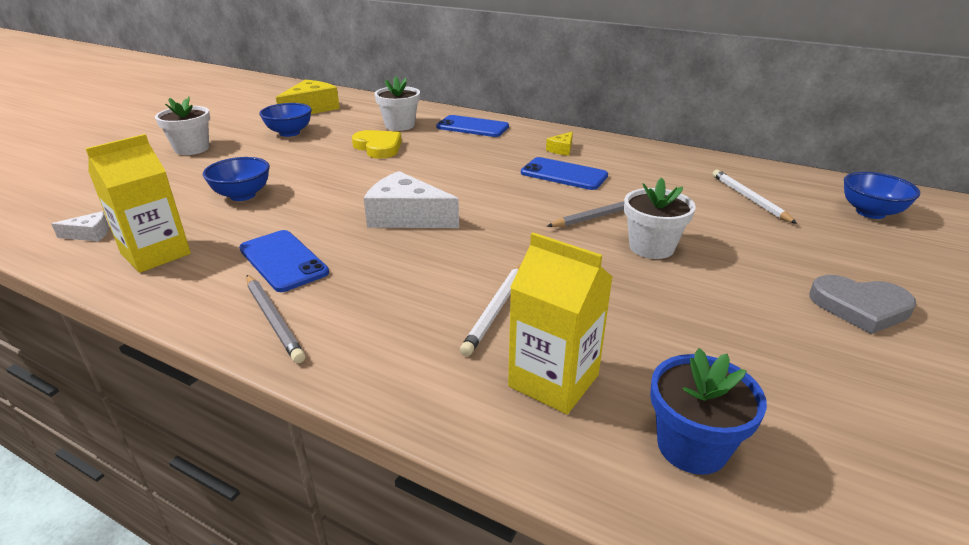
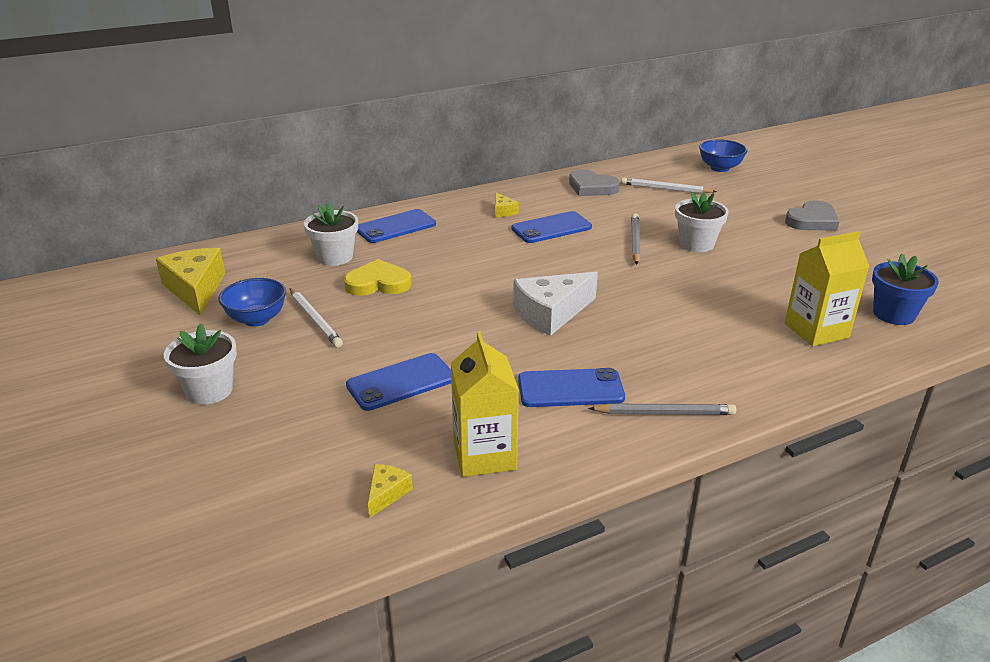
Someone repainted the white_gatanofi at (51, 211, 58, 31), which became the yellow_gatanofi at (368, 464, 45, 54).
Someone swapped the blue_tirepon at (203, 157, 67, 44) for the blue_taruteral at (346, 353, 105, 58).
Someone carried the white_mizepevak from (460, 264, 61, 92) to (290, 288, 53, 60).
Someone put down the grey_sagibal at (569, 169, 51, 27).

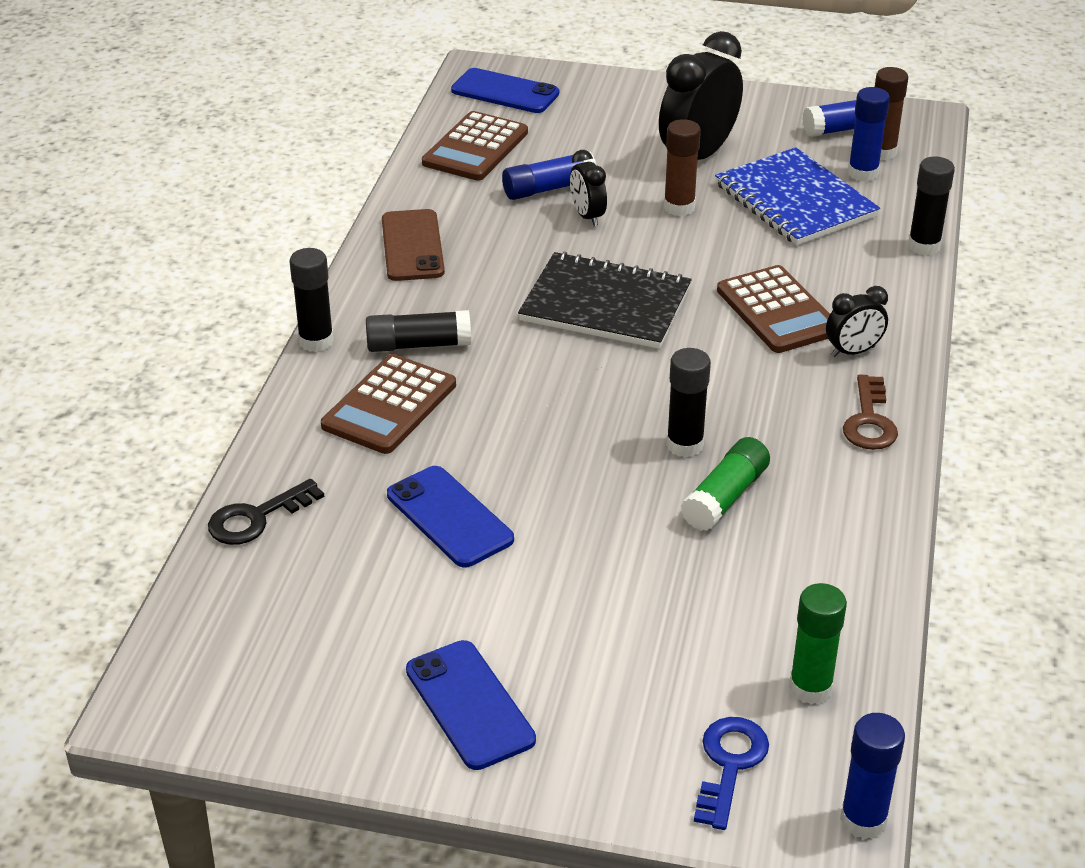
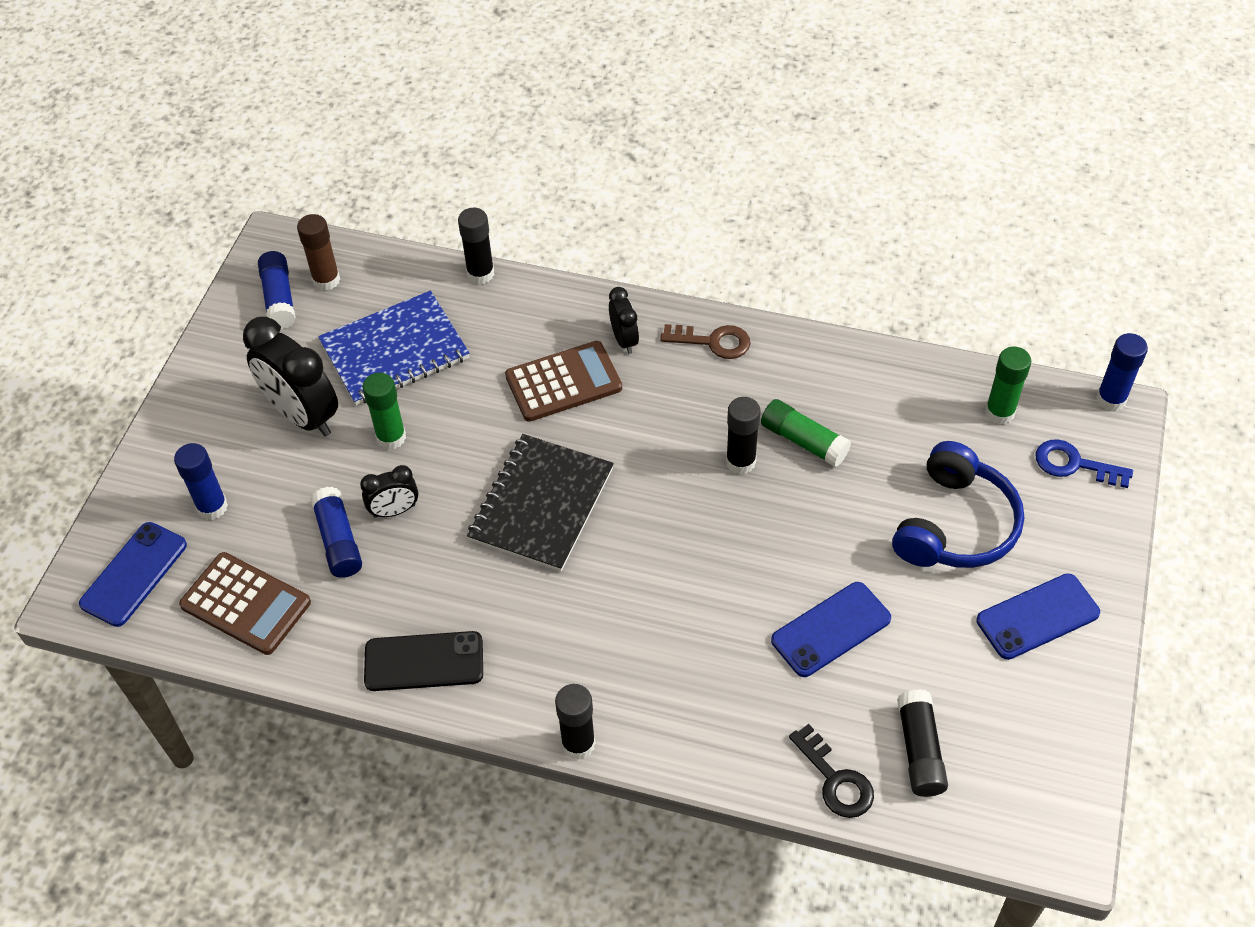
Someone took away the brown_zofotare at (321, 354, 135, 100).
Someone carried the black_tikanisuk from (366, 310, 105, 42) to (897, 689, 51, 108).
Someone repainted the brown_taruteral at (382, 209, 63, 72), which became the black_taruteral at (364, 631, 119, 60).
Someone repainted the brown_tikanisuk at (664, 119, 37, 97), which became the green_tikanisuk at (362, 373, 44, 77).
Someone carried the blue_tikanisuk from (848, 87, 42, 95) to (174, 443, 54, 77).
Someone put down the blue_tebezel at (892, 441, 132, 127).

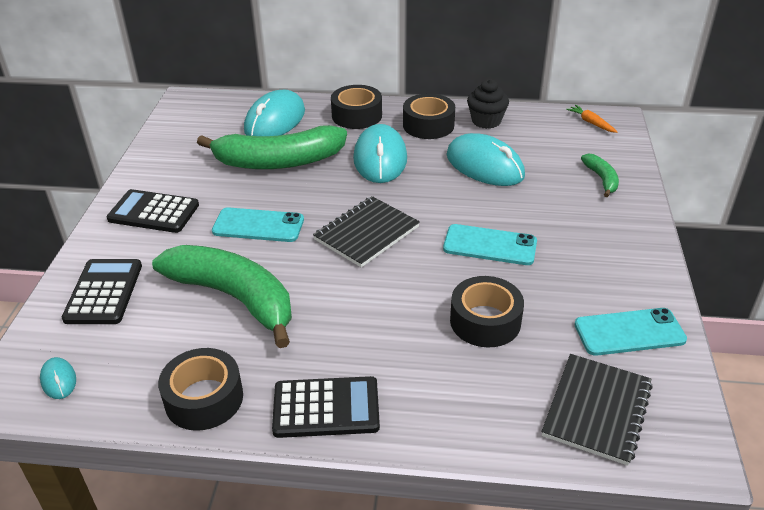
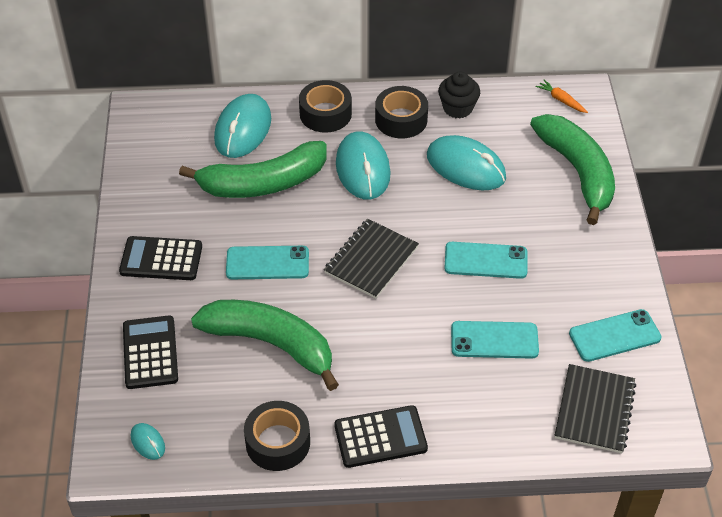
Someone swapped the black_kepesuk at (450, 276, 74, 71) for the turquoise_taruteral at (451, 321, 88, 38).
Someone scaled the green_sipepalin at (581, 154, 38, 43) by 2.23.

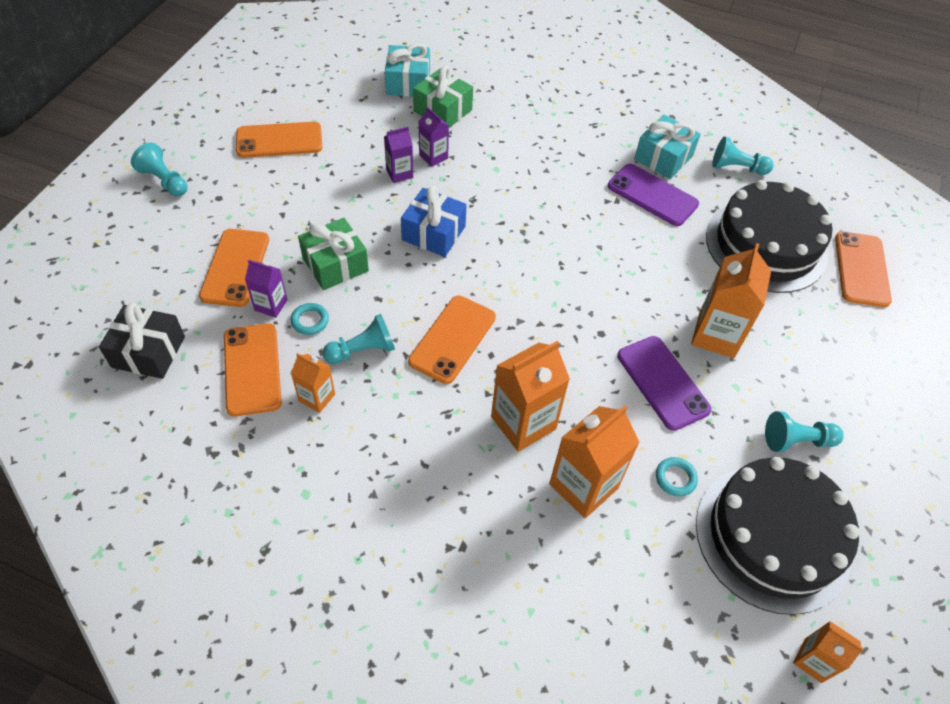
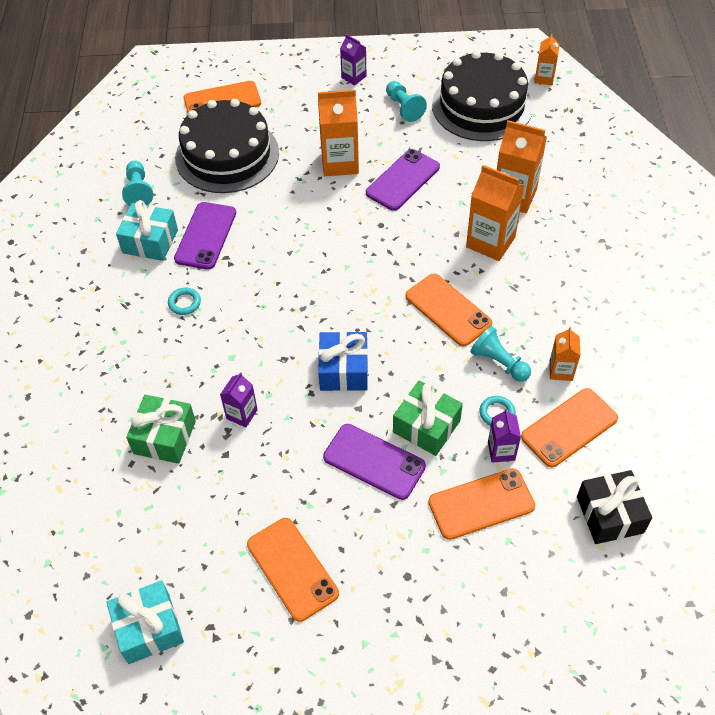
Someone took away the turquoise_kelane at (131, 143, 56, 53).
Someone carried the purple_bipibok from (384, 127, 29, 56) to (340, 34, 26, 51).
Someone carried the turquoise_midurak from (385, 43, 45, 54) to (106, 580, 78, 84).
Someone rotated the orange_taruteral at (408, 296, 88, 88) by 45 degrees clockwise.
Someone carried the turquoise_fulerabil from (656, 457, 42, 40) to (168, 287, 33, 28).
Someone put down the purple_taruteral at (323, 424, 103, 76).

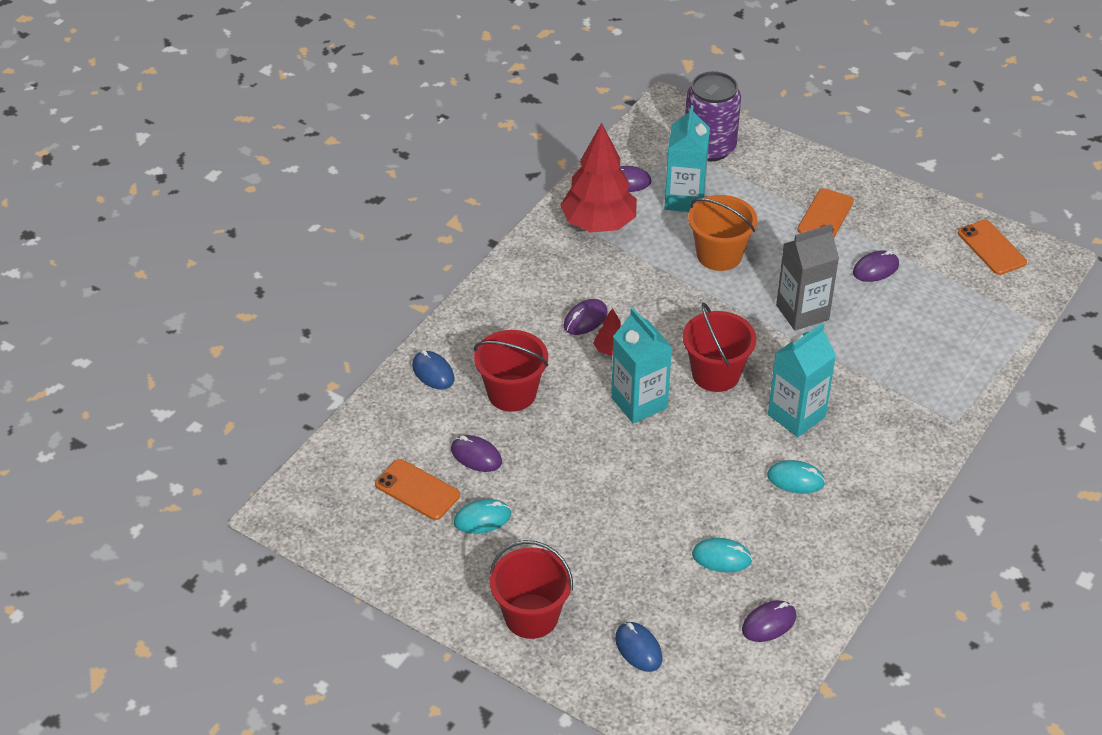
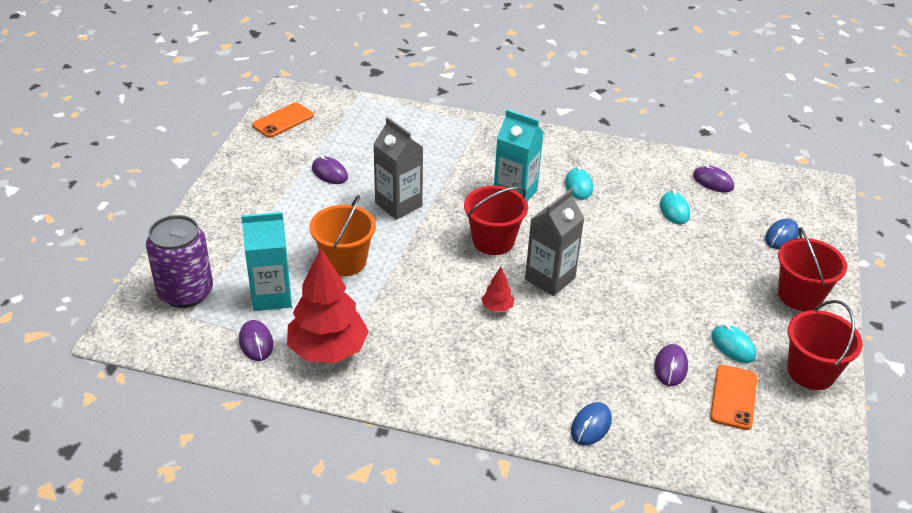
Someone carried the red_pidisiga from (474, 330, 74, 82) to (787, 300, 76, 90).
Someone took away the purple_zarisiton at (564, 299, 44, 36).
Someone repainted the turquoise_bipibok at (611, 308, 61, 116), which became the grey_bipibok at (525, 189, 59, 107).
Someone took away the orange_taruteral at (797, 188, 57, 49).

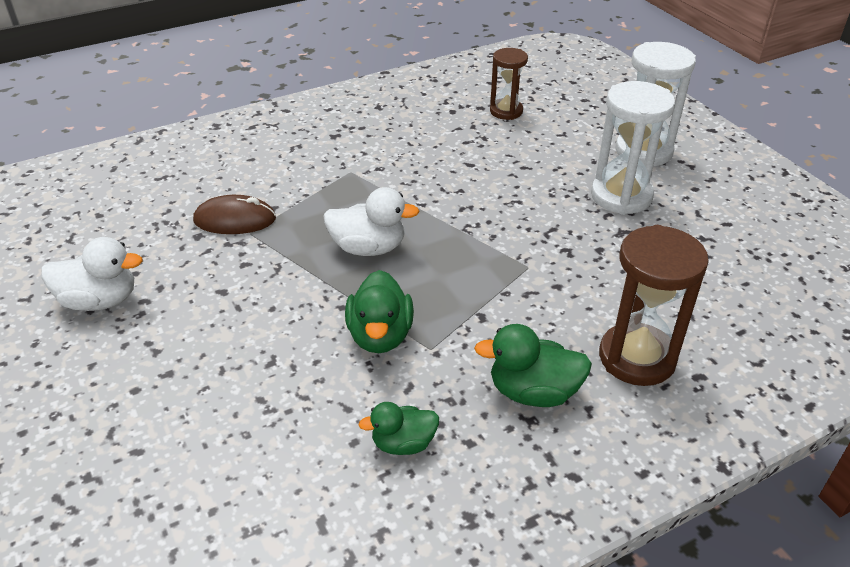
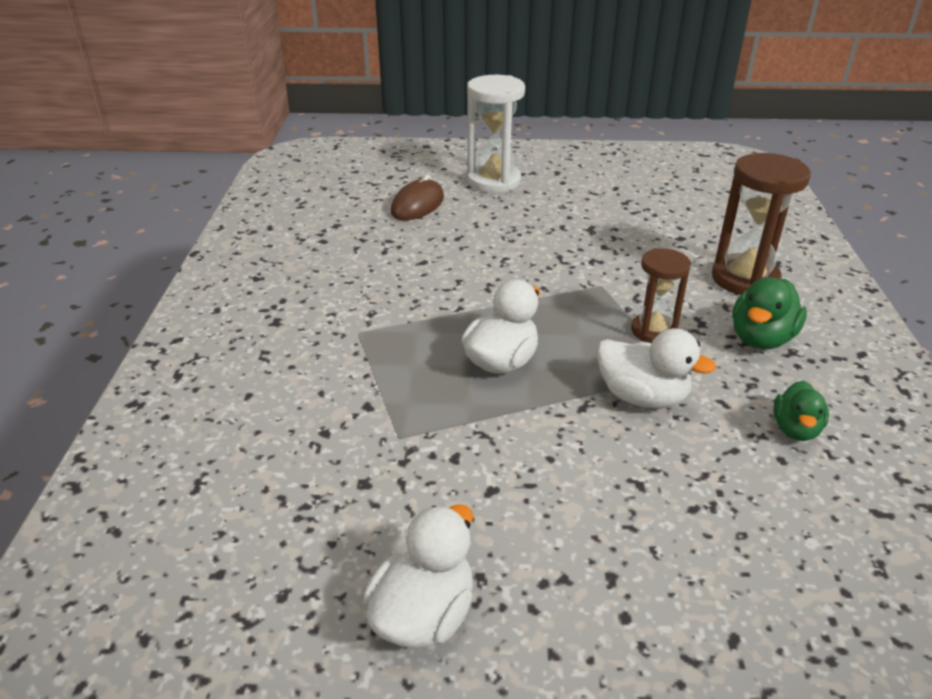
Someone carried the brown_zarisiton from (193, 195, 83, 39) to (391, 175, 53, 45).
Someone repainted the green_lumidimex at (345, 270, 69, 83), which became the white_lumidimex at (597, 328, 119, 81).
Someone carried the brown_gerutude from (490, 48, 38, 72) to (631, 248, 60, 95).
Someone took away the white_gerutude at (591, 81, 84, 134).

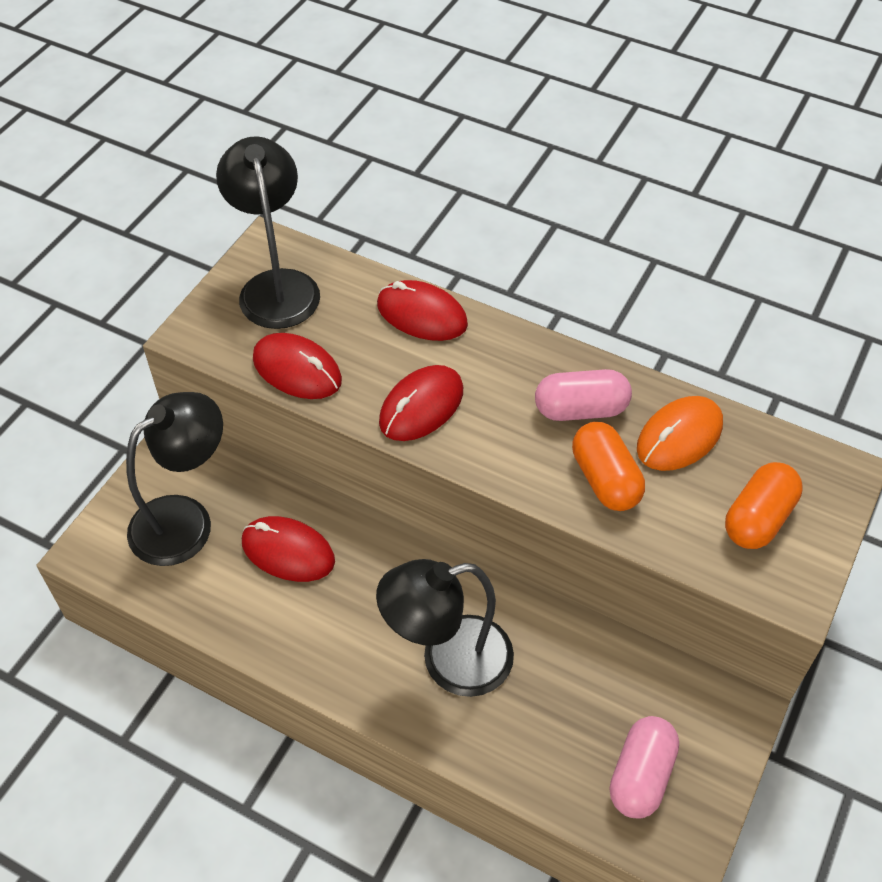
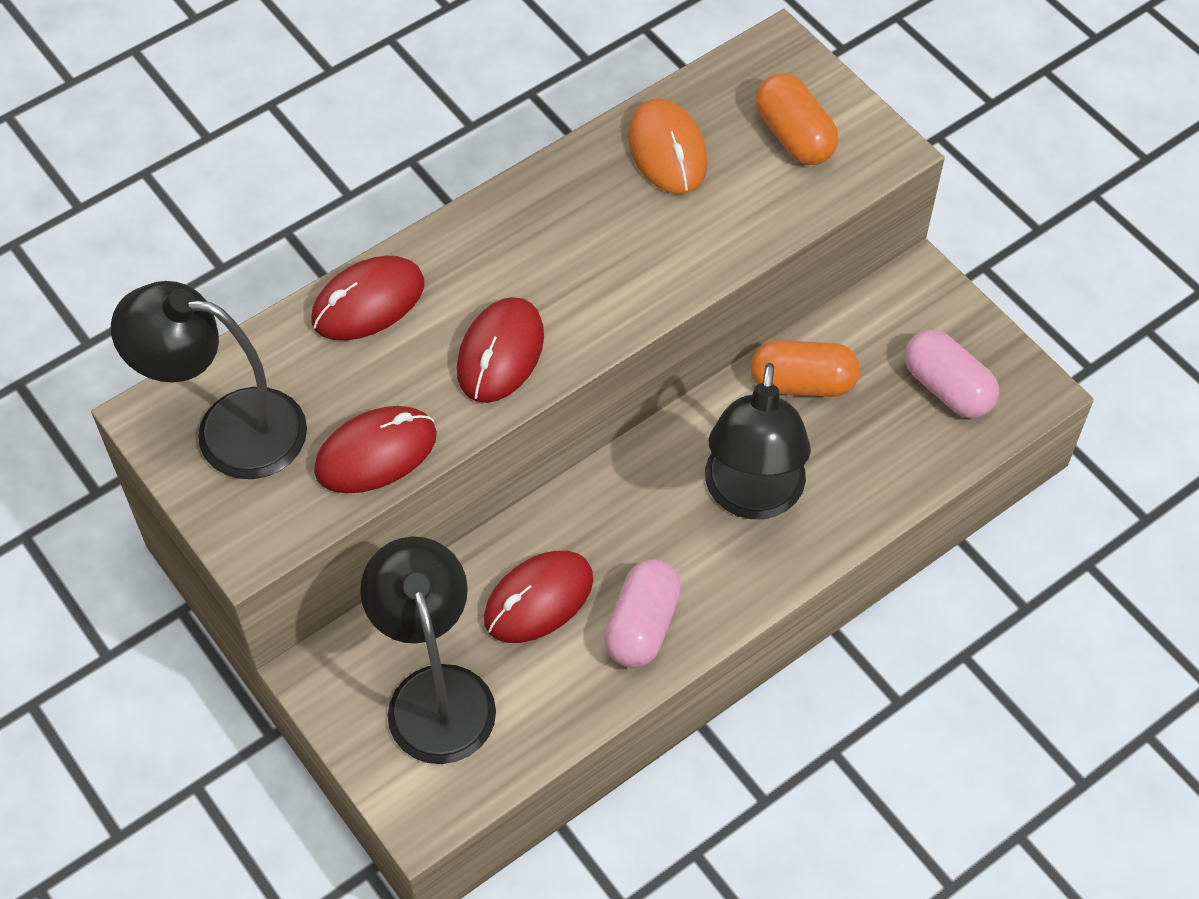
Someone rotated the red_zarisiton at (379, 365, 84, 76) by 45 degrees clockwise.
Someone carried the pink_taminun from (535, 369, 97, 52) to (604, 559, 77, 109).
Someone carried the orange_taminun from (572, 422, 73, 89) to (751, 340, 109, 57).

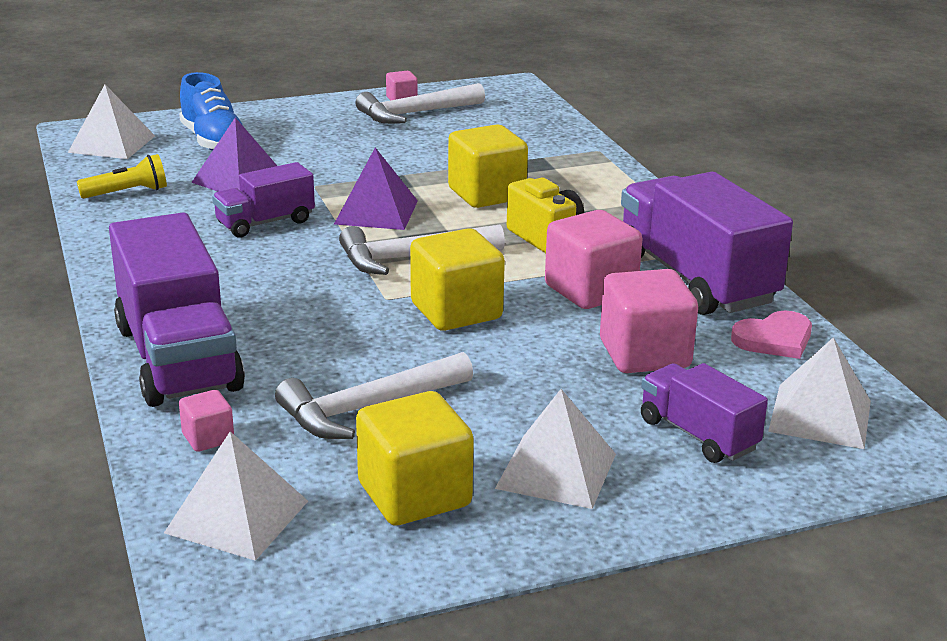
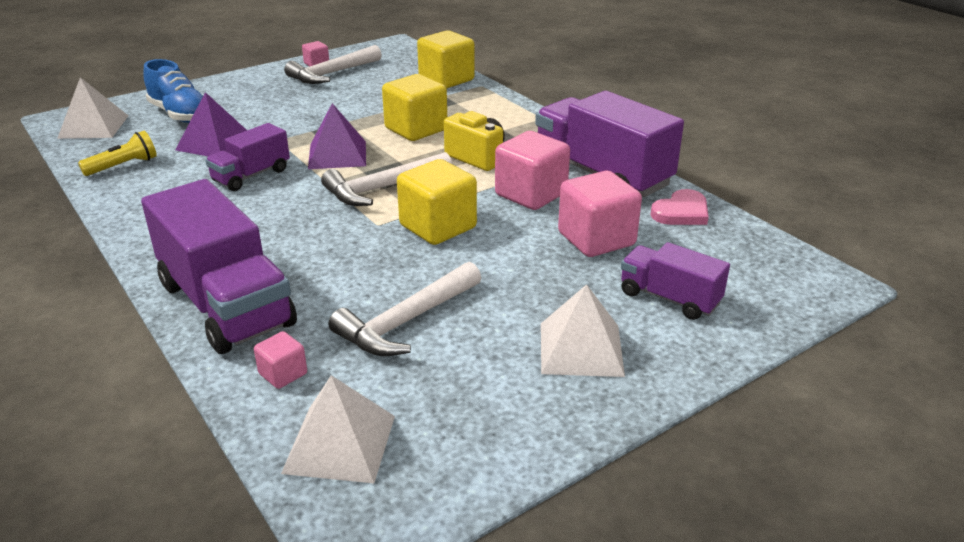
Someone carried the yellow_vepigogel from (356, 391, 118, 134) to (417, 30, 58, 59).
Someone took away the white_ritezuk at (768, 337, 103, 112).

